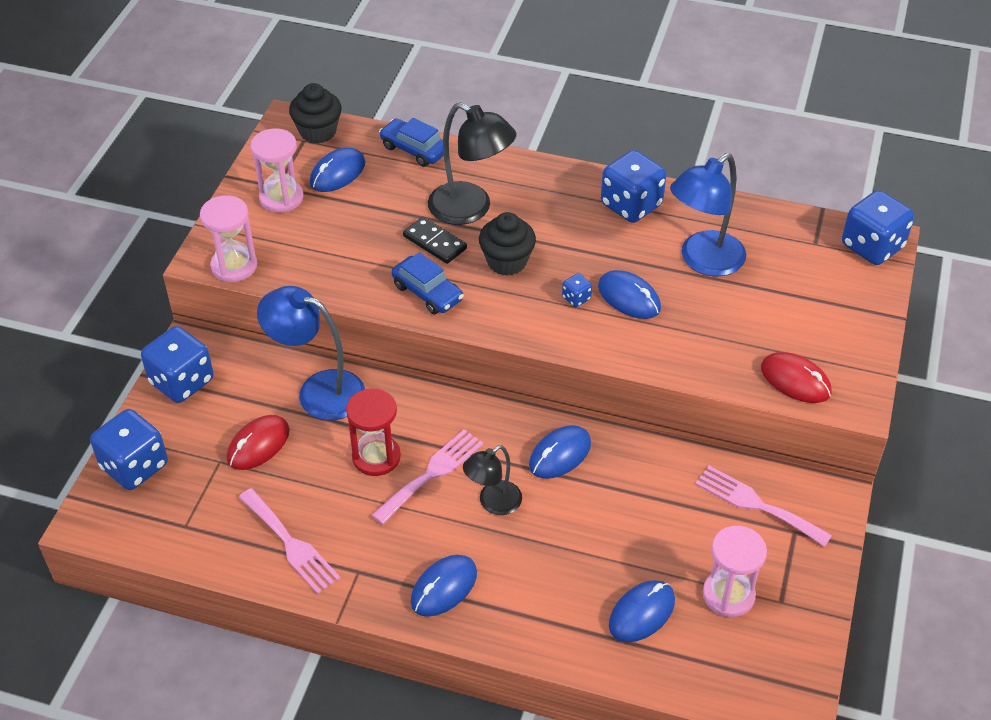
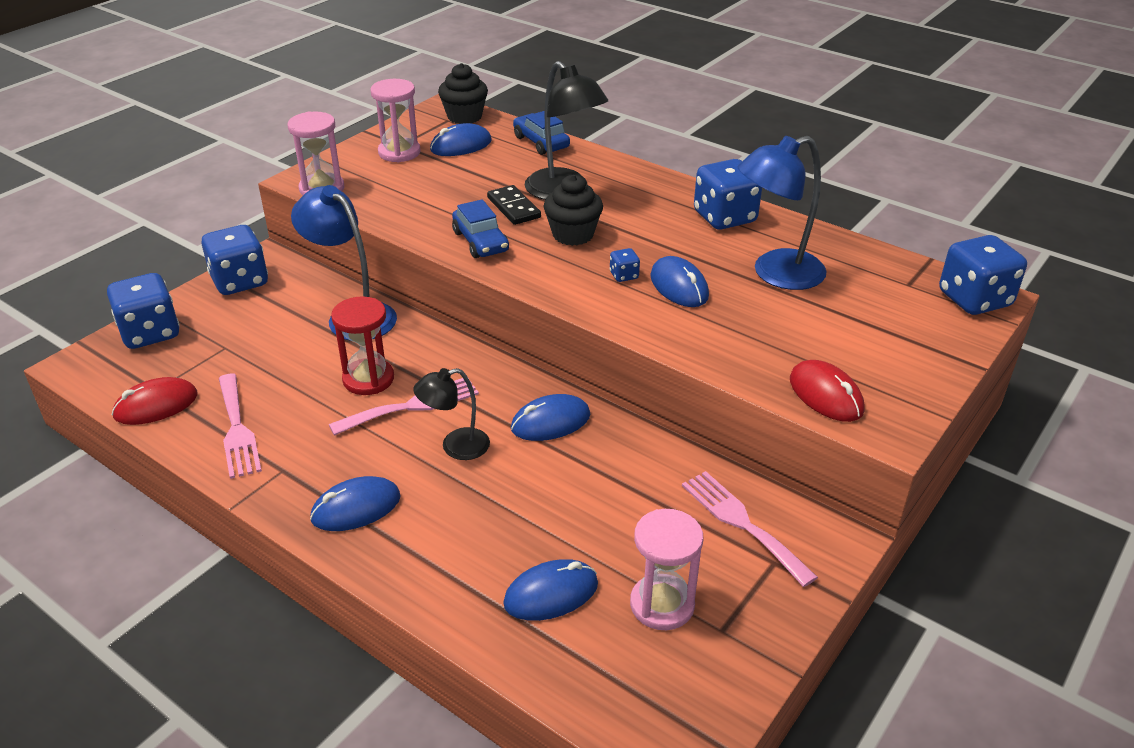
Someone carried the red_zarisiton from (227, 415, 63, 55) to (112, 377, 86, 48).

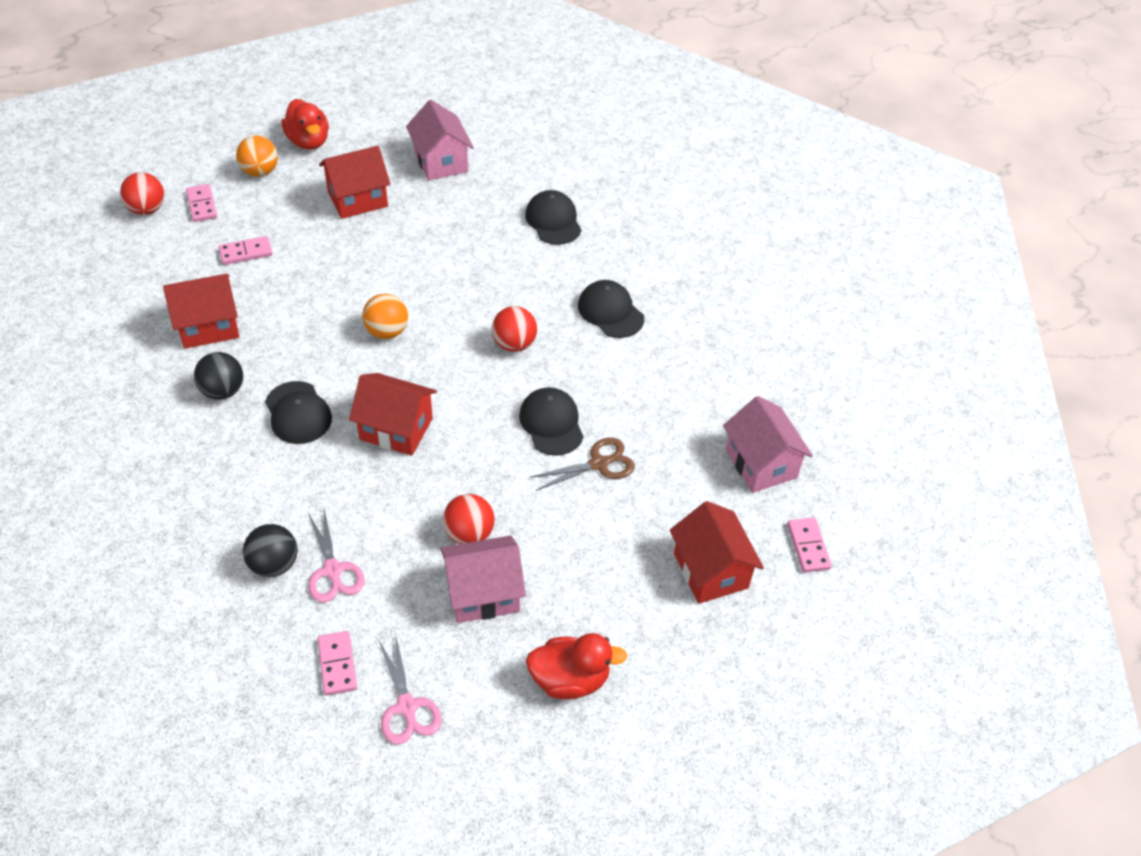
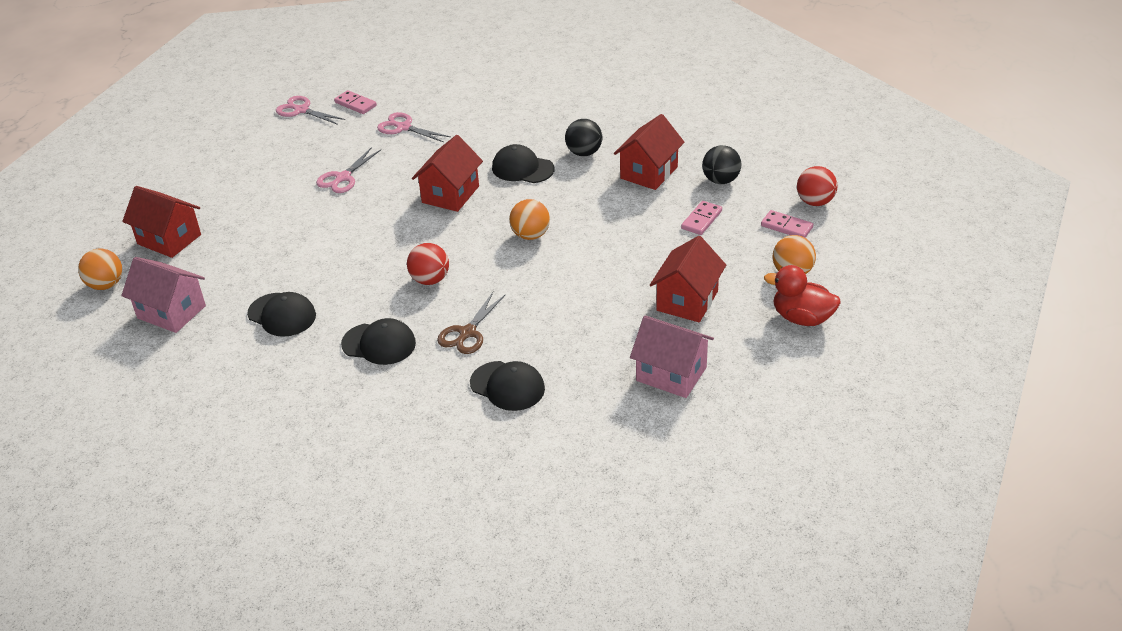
Someone carried the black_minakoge from (243, 524, 55, 53) to (702, 145, 39, 39).
Someone rotated the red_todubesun at (349, 373, 88, 83) by 45 degrees counterclockwise.
Someone took away the pink_todubesun at (440, 535, 86, 88).
Someone swapped the red_minakoge at (443, 494, 51, 50) for the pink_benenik at (316, 147, 65, 46).
Someone carried the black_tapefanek from (519, 387, 65, 69) to (247, 292, 69, 45).
Someone took away the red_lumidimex at (526, 633, 101, 66).
Someone carried the brown_benenik from (530, 438, 105, 53) to (437, 292, 68, 62).
Someone swapped the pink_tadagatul at (787, 517, 45, 56) for the orange_minakoge at (78, 248, 44, 42).

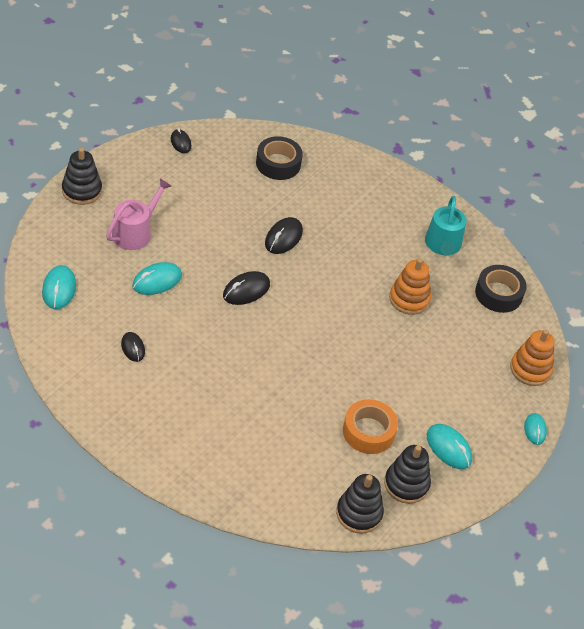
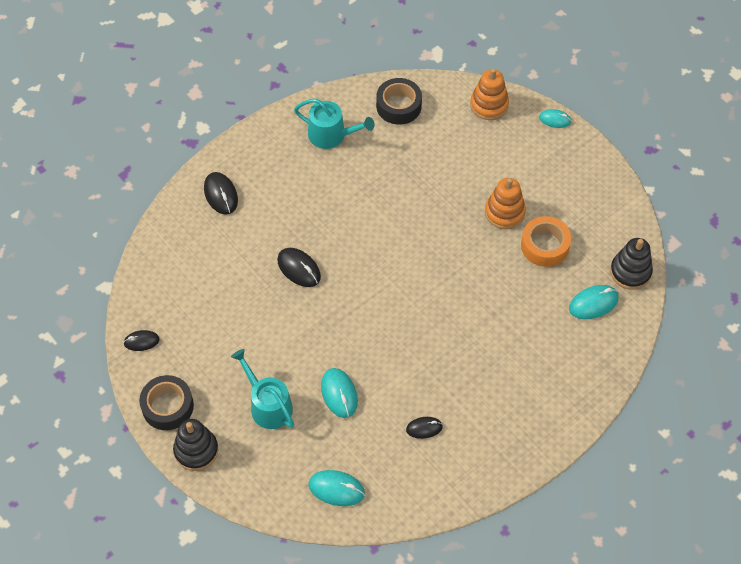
Someone repainted the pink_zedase at (106, 178, 65, 72), which became the turquoise_zedase at (231, 349, 63, 80).
Someone carried the black_zarisiton from (223, 271, 47, 34) to (204, 172, 34, 43).
Someone carried the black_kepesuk from (256, 136, 47, 44) to (139, 375, 55, 55).
Someone took away the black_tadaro at (384, 445, 47, 59).
Someone carried the orange_tadaro from (389, 258, 42, 57) to (485, 178, 41, 51).
Someone carried the turquoise_zarisiton from (427, 424, 45, 45) to (569, 285, 50, 34).

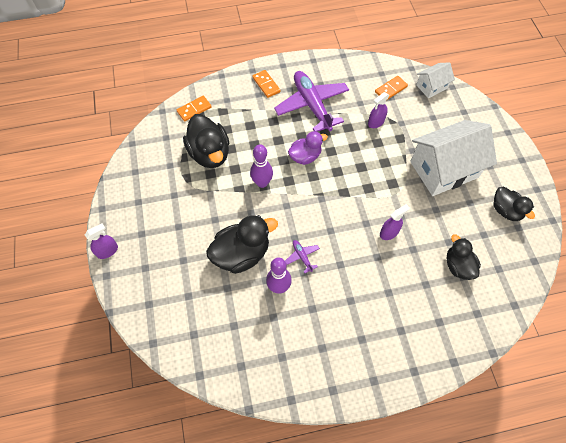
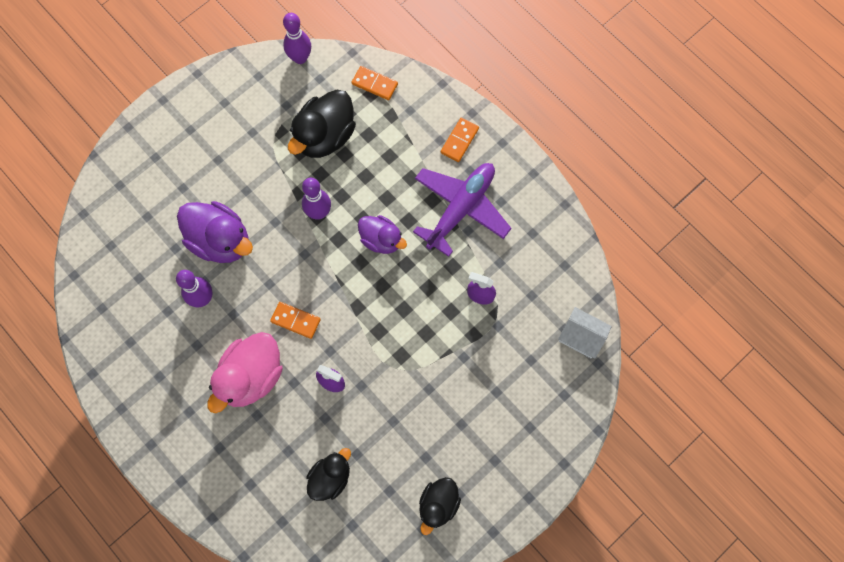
Someone took away the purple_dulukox at (85, 223, 33, 36).
Someone repainted the black_lumidimex at (206, 215, 72, 59), which became the purple_lumidimex at (177, 201, 76, 62).
Someone took away the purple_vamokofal at (285, 240, 35, 33).
Someone carried the orange_tadagatul from (375, 76, 33, 25) to (270, 302, 51, 37).
Someone took away the white_todubesun at (410, 120, 87, 76).
Someone put down the pink_lumidimex at (207, 332, 76, 81).
Someone put down the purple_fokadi at (283, 13, 28, 51).

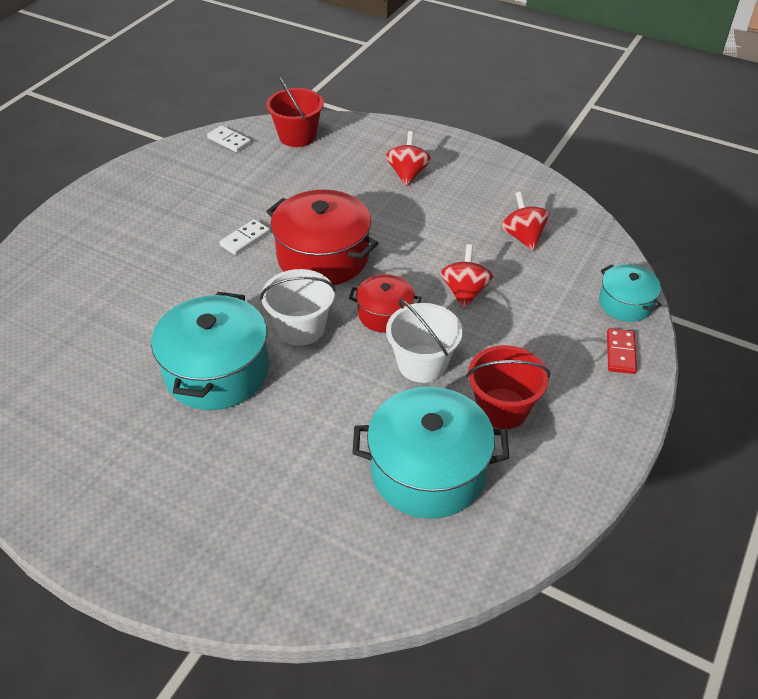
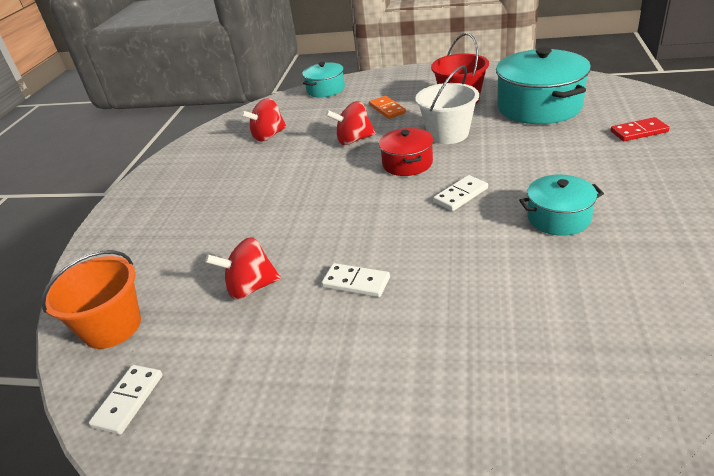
Someone scaled the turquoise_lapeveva at (151, 292, 118, 118) by 0.55.
Someone swapped the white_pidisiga at (260, 269, 76, 77) for the white_tadagatul at (433, 175, 55, 36).
Someone repainted the red_pidisiga at (266, 76, 58, 71), which became the orange_pidisiga at (41, 250, 100, 99).
Someone took away the red_lapeveva at (266, 190, 113, 95).
Someone carried the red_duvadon from (386, 131, 45, 55) to (205, 237, 76, 63).
Someone carried the red_tadagatul from (607, 328, 30, 46) to (611, 117, 59, 24).
Someone put down the orange_tadagatul at (369, 96, 37, 23).

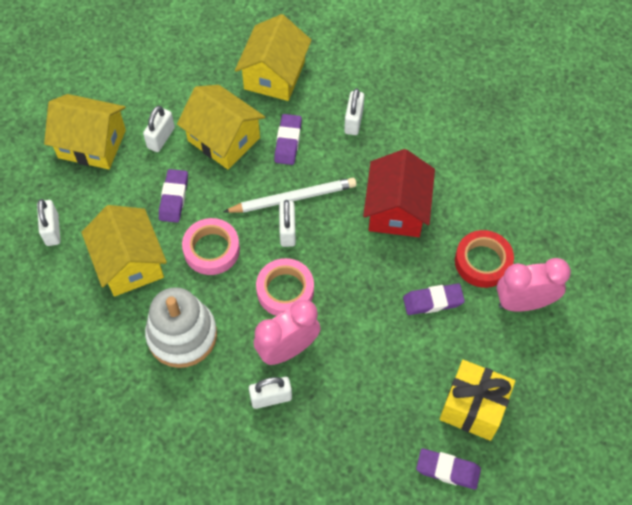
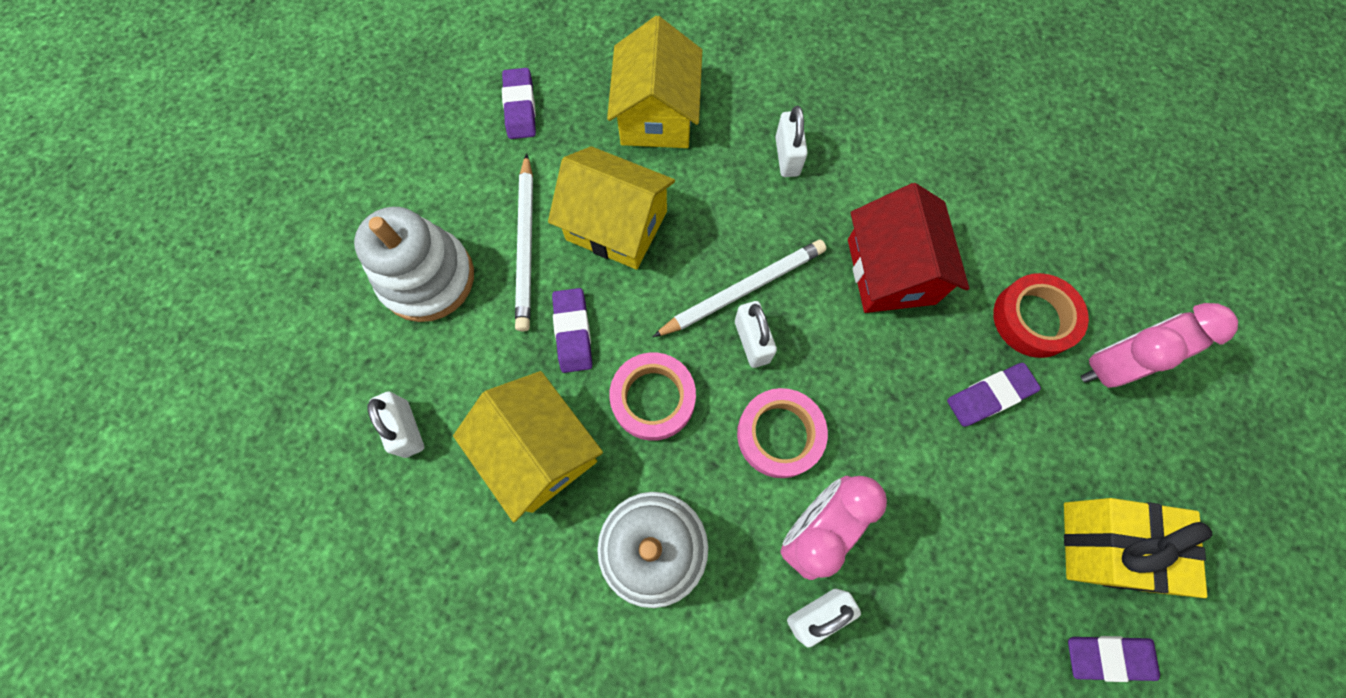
Someone swapped the yellow_todubesun at (44, 94, 82, 75) for the white_tadaro at (354, 207, 120, 115).
Someone swapped the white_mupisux at (143, 106, 32, 46) for the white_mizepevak at (515, 153, 18, 178).
Someone carried the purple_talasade from (274, 114, 28, 51) to (502, 68, 34, 71).

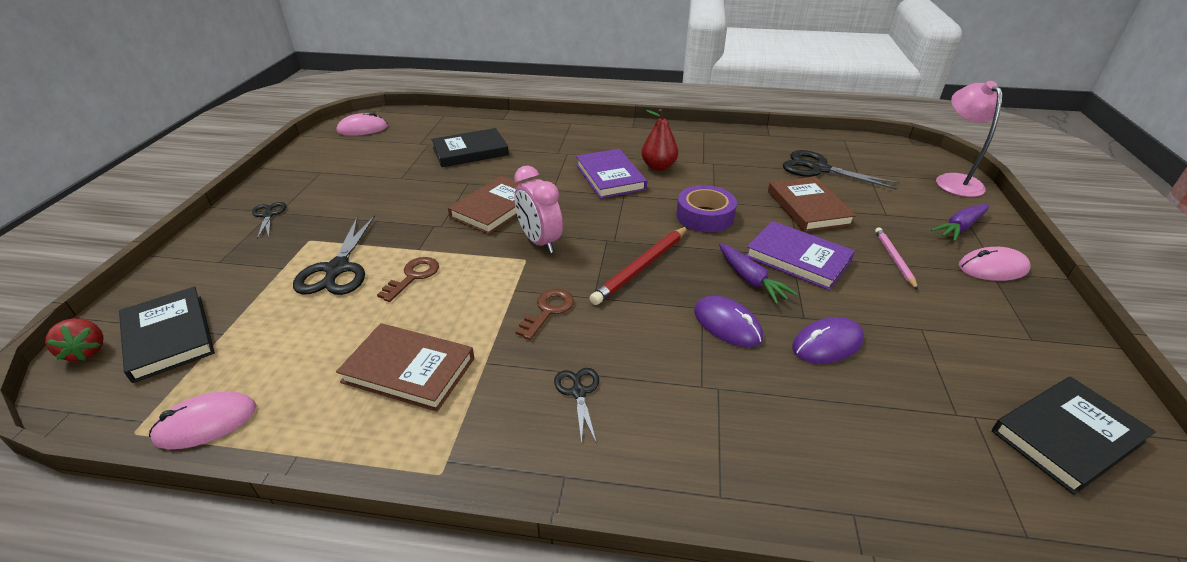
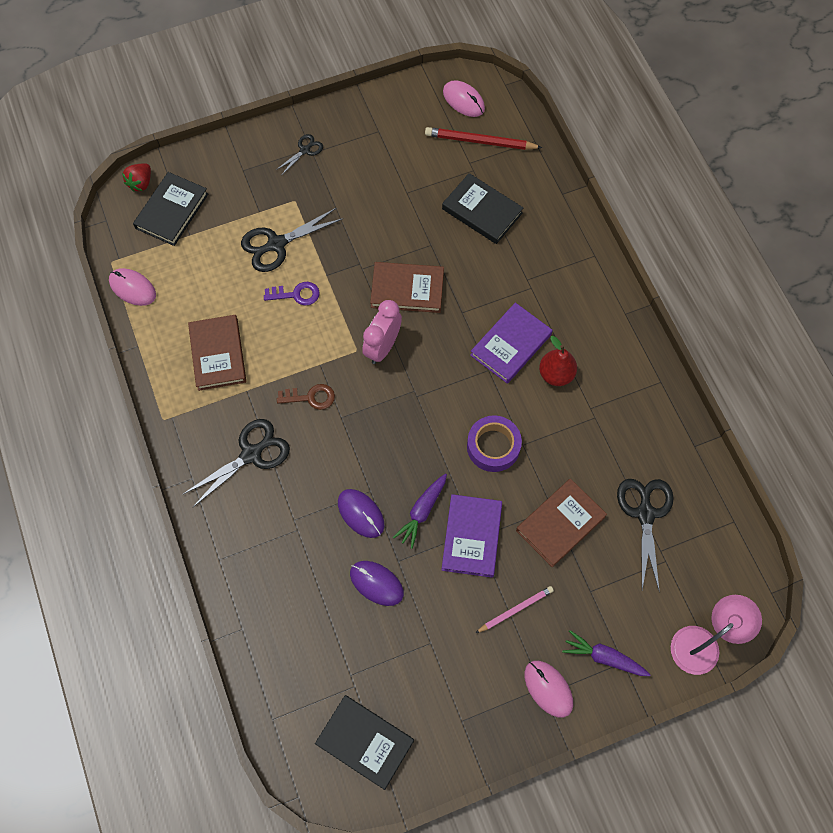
Someone repainted the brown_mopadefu at (377, 257, 62, 45), which became the purple_mopadefu at (264, 282, 56, 24).
Someone scaled the black_benenik at (554, 368, 45, 77) by 1.84.
Someone carried the red_mizepevak from (589, 226, 99, 79) to (425, 127, 118, 23).
Someone rotated the purple_zarisiton at (694, 296, 69, 51) by 60 degrees counterclockwise.

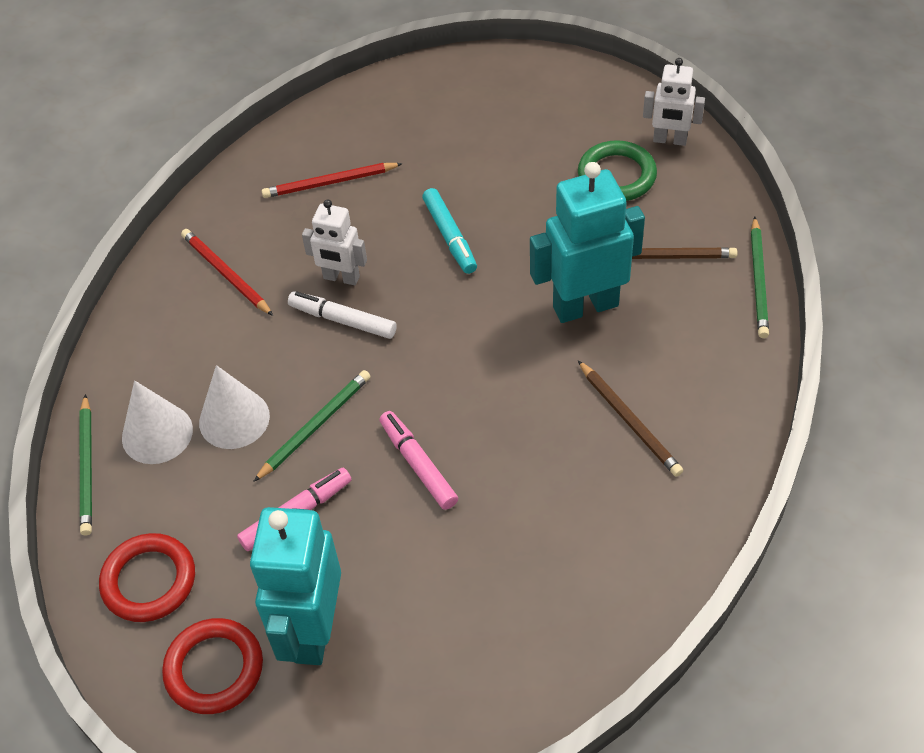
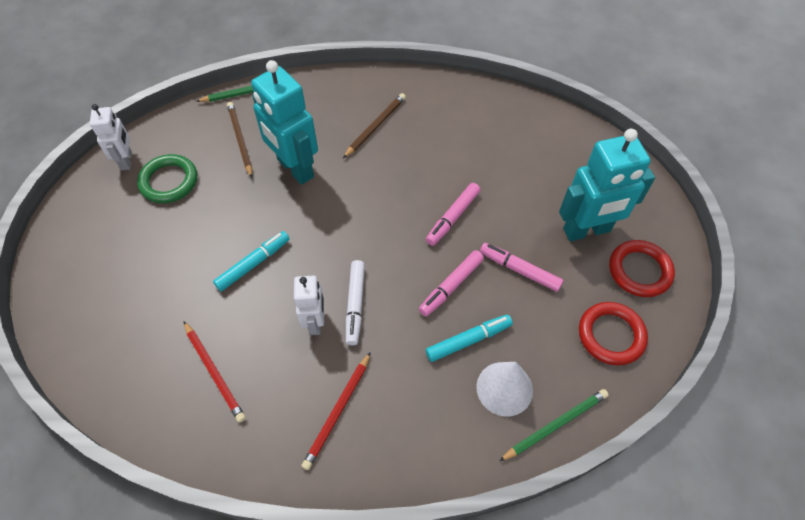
Someone swapped the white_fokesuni at (199, 365, 71, 84) for the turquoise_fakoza at (426, 314, 87, 48).
Someone swapped the green_mizepevak at (253, 370, 118, 112) for the pink_fakoza at (419, 250, 65, 66).

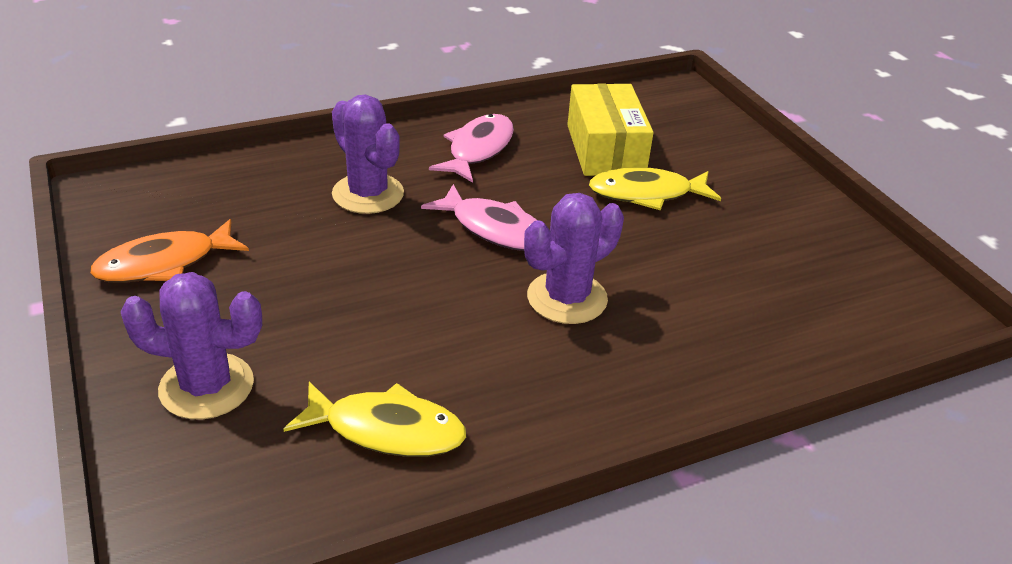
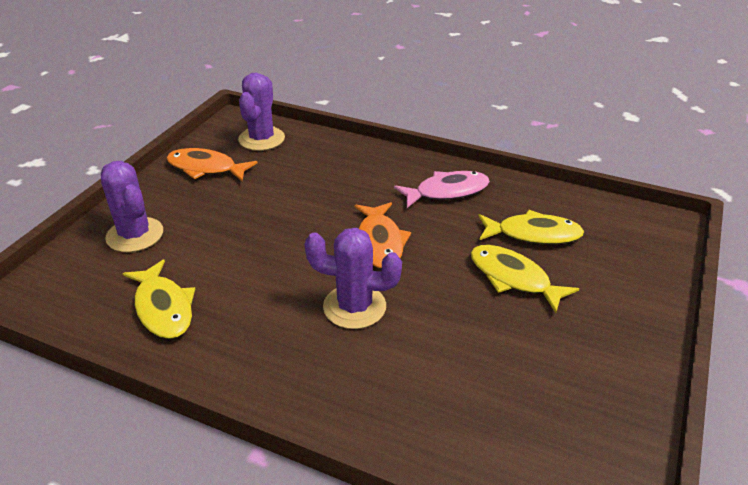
Someone carried the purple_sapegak from (332, 94, 72, 120) to (238, 73, 47, 78).
Someone repainted the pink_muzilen at (421, 184, 116, 67), which became the orange_muzilen at (354, 202, 57, 67).
Someone swapped the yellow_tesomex at (567, 83, 87, 93) for the yellow_muzilen at (478, 210, 106, 35).

